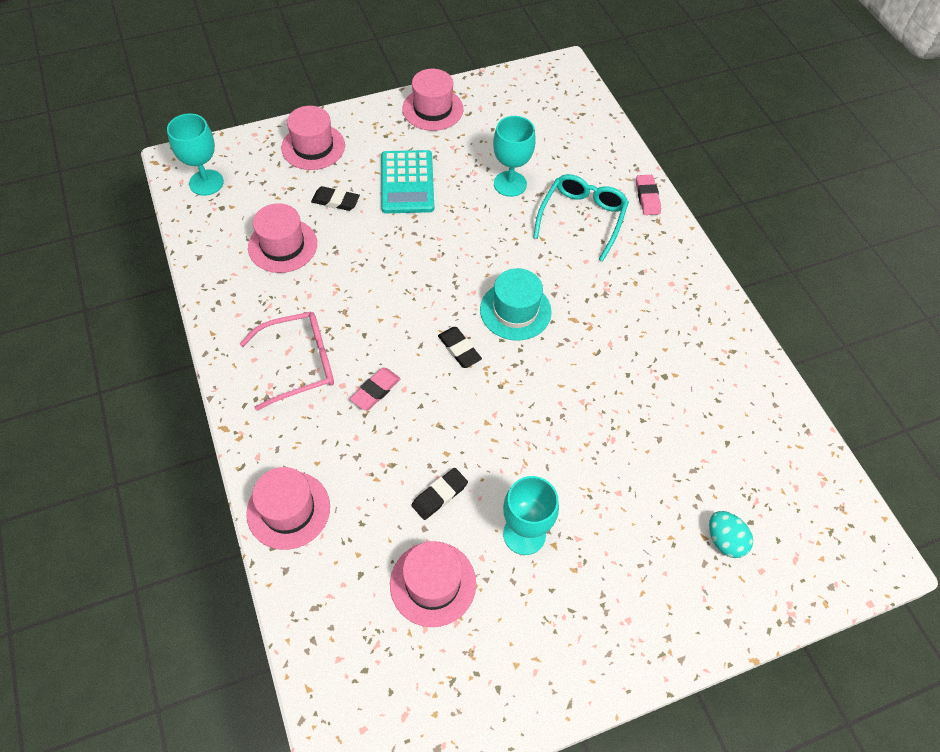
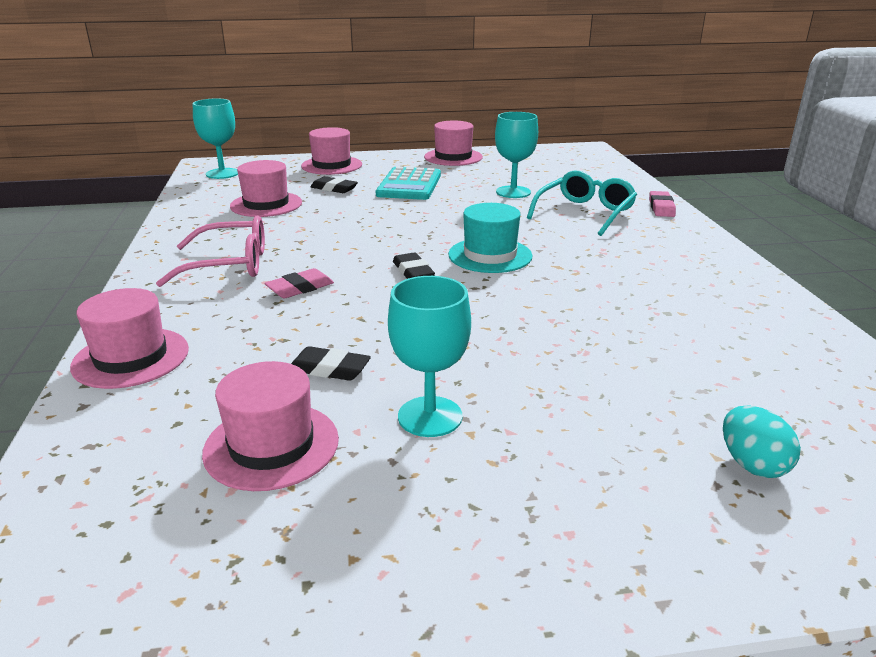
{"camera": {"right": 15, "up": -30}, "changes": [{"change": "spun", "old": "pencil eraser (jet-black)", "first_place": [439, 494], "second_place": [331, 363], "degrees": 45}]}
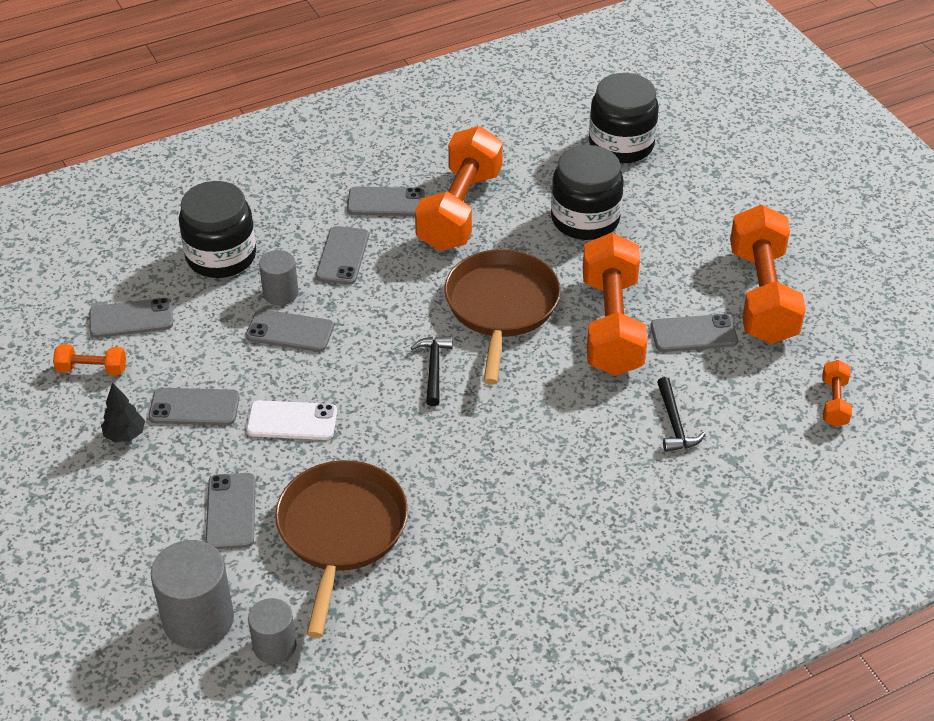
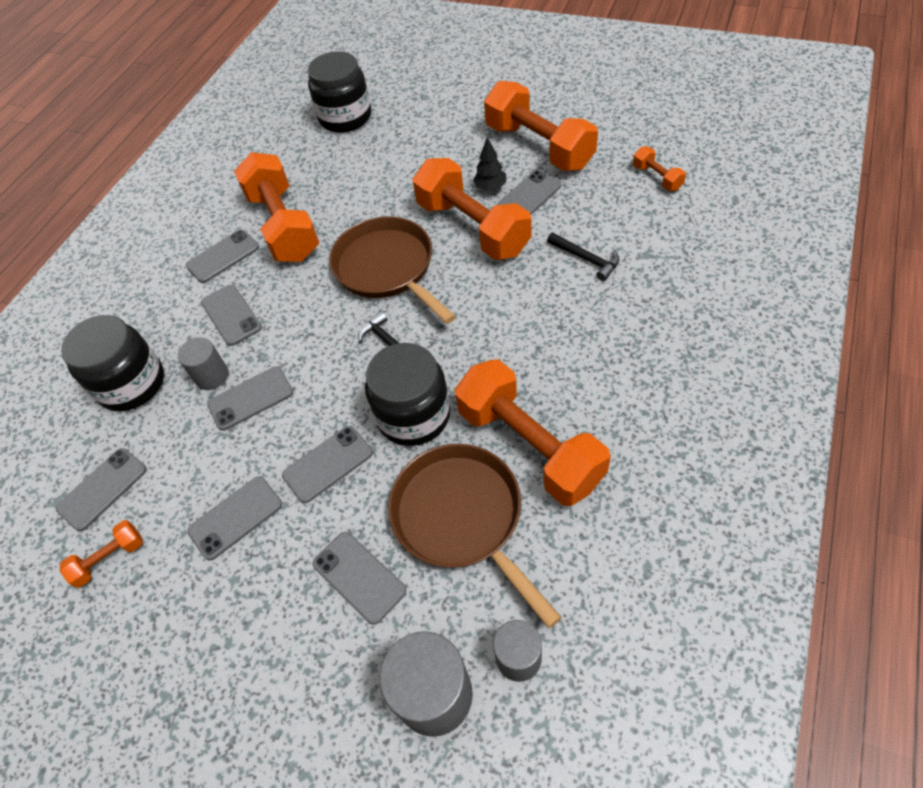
{"camera": {"right": -35, "up": 10}, "changes": [{"change": "relocated", "old": "toy tree (jet-black)", "first_place": [123, 412], "second_place": [489, 164]}, {"change": "colour", "old": "mobile phone (snow-white)", "new": "mobile phone (grey)", "first_place": [291, 420], "second_place": [327, 464]}, {"change": "relocated", "old": "jar (jet-black)", "first_place": [587, 192], "second_place": [407, 394]}, {"change": "appeared", "new": "dumbbell (orange-coloured)", "second_place": [532, 432]}]}
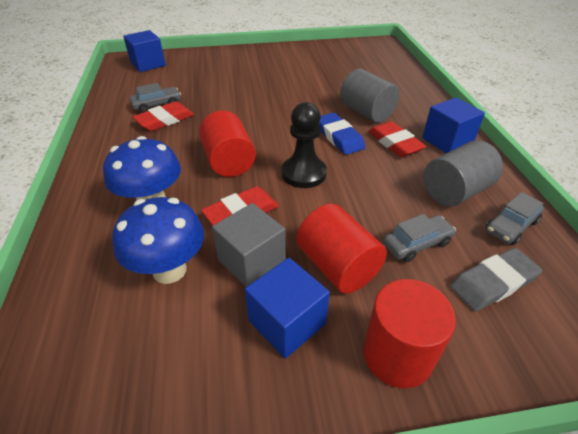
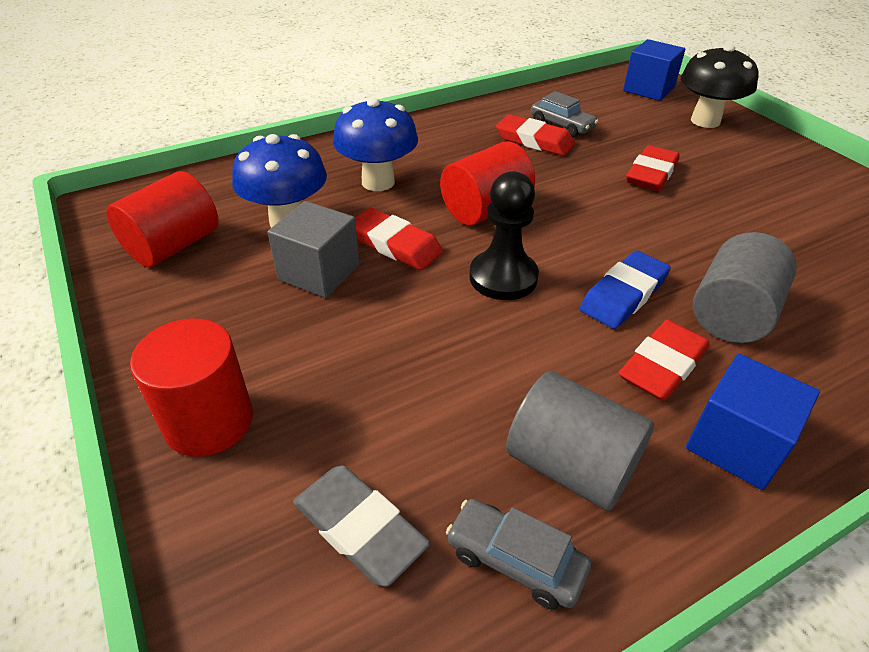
{"camera": {"right": 70, "up": 0}, "changes": [{"change": "missing", "old": "solid cube (cobalt)", "first_place": [287, 308]}, {"change": "relocated", "old": "solid cylinder (crimson)", "first_place": [341, 248], "second_place": [162, 219]}, {"change": "missing", "old": "toy car (grey)", "first_place": [419, 238]}, {"change": "appeared", "new": "pencil eraser (crimson)", "second_place": [653, 168]}, {"change": "appeared", "new": "mushroom (jet-black)", "second_place": [720, 86]}]}
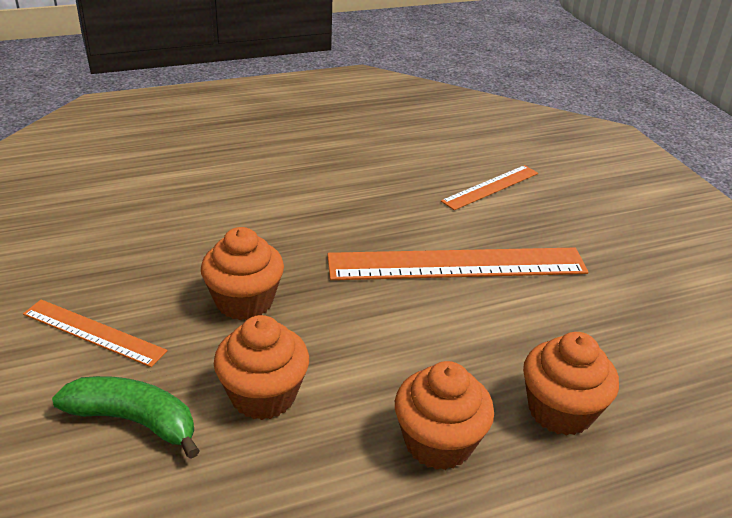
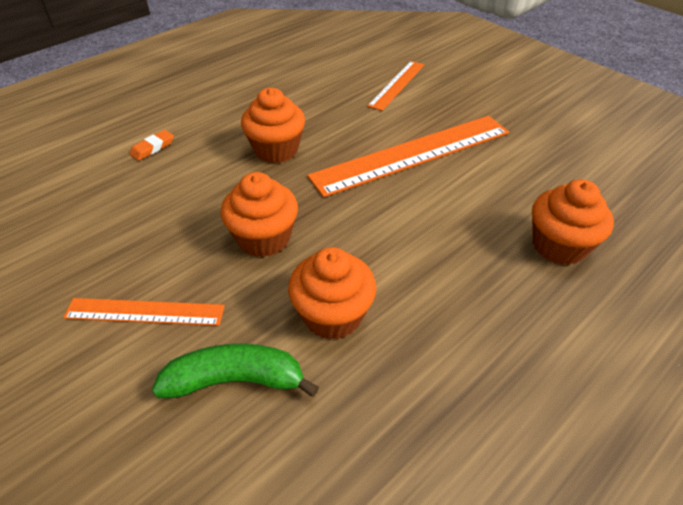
{"camera": {"right": -20, "up": 10}, "changes": [{"change": "relocated", "old": "cupcake (orange-coloured)", "first_place": [444, 415], "second_place": [273, 125]}, {"change": "appeared", "new": "pencil eraser (orange-coloured)", "second_place": [152, 145]}]}
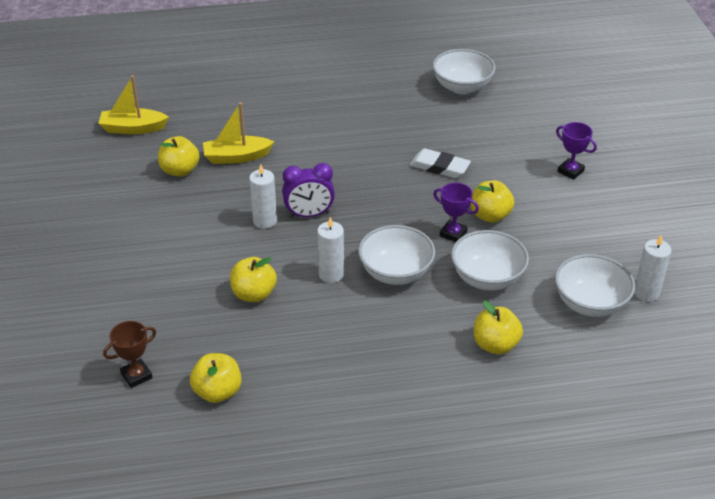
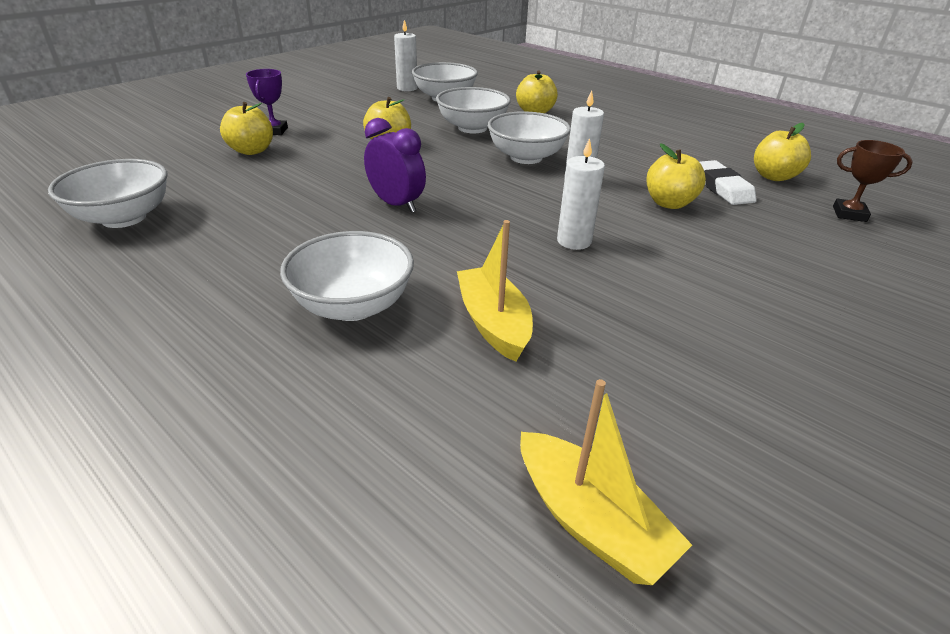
{"camera": {"right": -130, "up": -5}, "changes": [{"change": "relocated", "old": "apple (golden)", "first_place": [179, 156], "second_place": [246, 128]}, {"change": "spun", "old": "toy boat (golden)", "first_place": [238, 133], "second_place": [495, 291], "degrees": -150}, {"change": "relocated", "old": "alarm clock (purple)", "first_place": [308, 190], "second_place": [395, 165]}, {"change": "relocated", "old": "pencil eraser (snow-white)", "first_place": [440, 163], "second_place": [728, 182]}, {"change": "missing", "old": "prize cup (purple)", "first_place": [456, 212]}, {"change": "appeared", "new": "serving bowl (snow-white)", "second_place": [347, 276]}]}
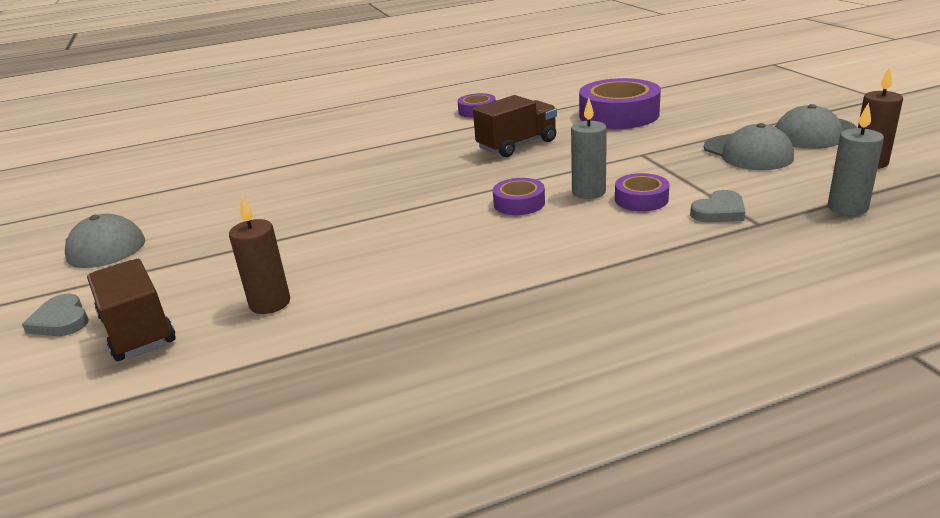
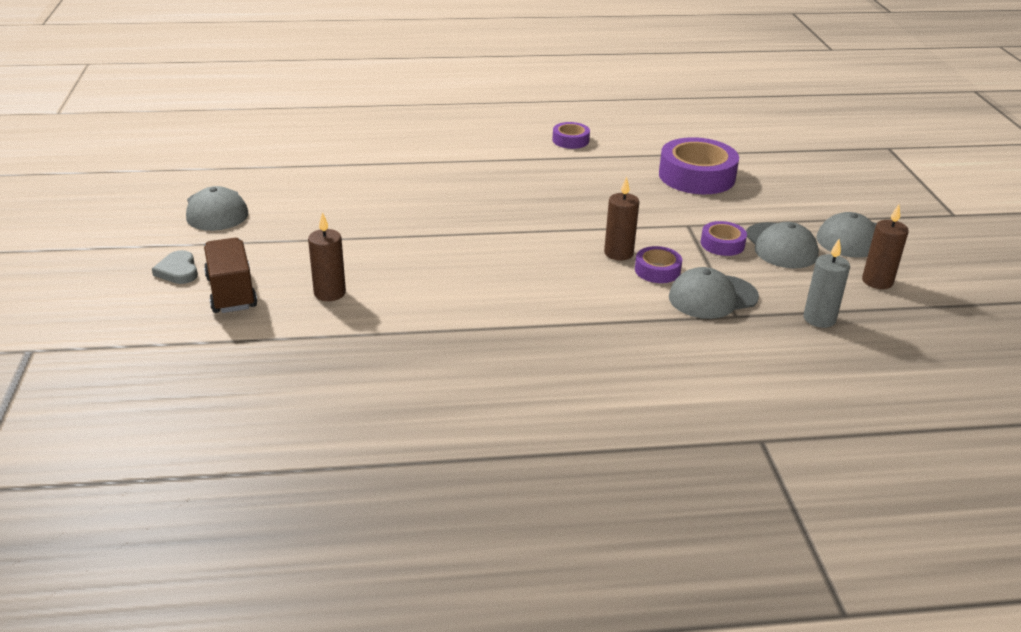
{"camera": {"right": 10, "up": 5}, "changes": [{"change": "missing", "old": "truck (russet)", "first_place": [515, 126]}, {"change": "relocated", "old": "tape (purple)", "first_place": [519, 196], "second_place": [724, 238]}, {"change": "colour", "old": "wax candle (grey)", "new": "wax candle (russet)", "first_place": [589, 148], "second_place": [621, 218]}, {"change": "exchanged", "old": "heart (grey)", "new": "baseball cap (grey)", "first_place": [717, 206], "second_place": [714, 293]}]}
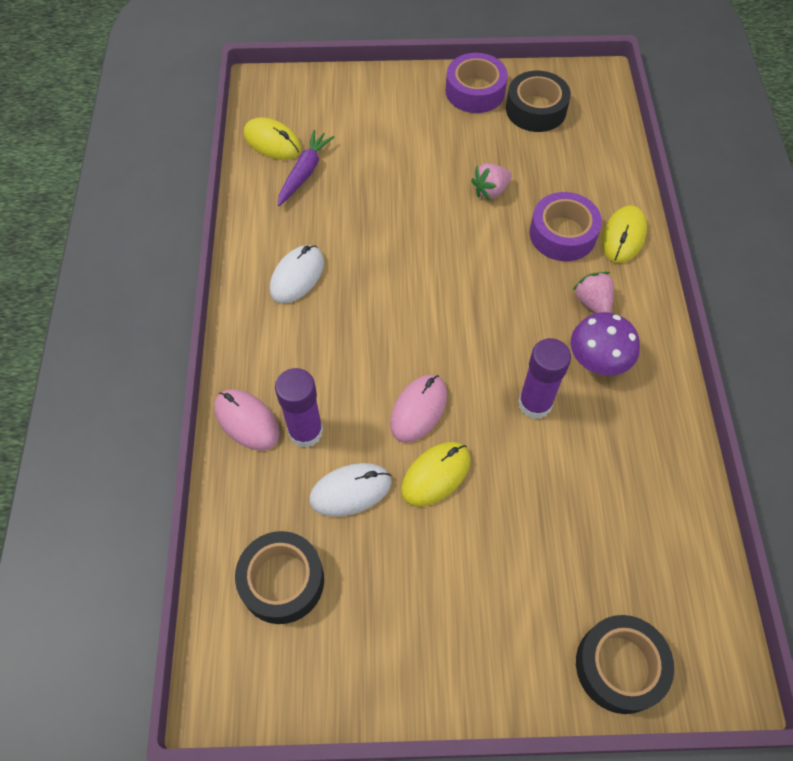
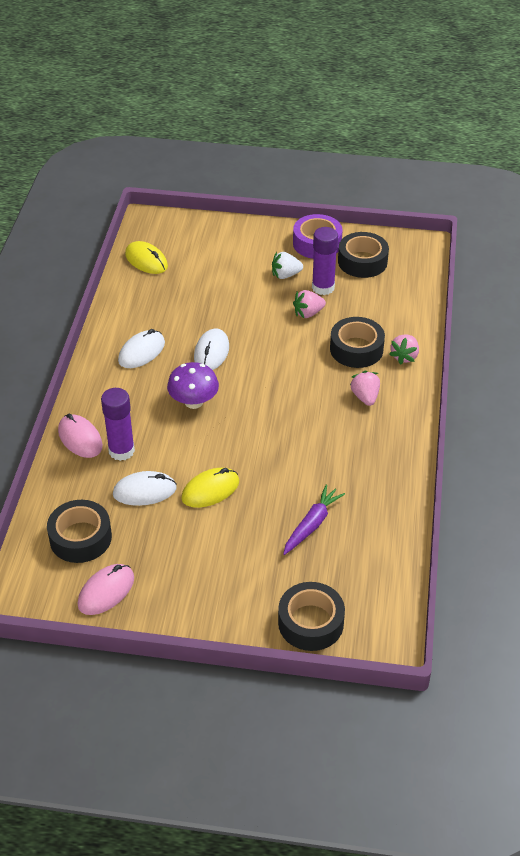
{"camera": {"right": 10, "up": -15}, "changes": [{"change": "relocated", "old": "toy carrot (purple)", "first_place": [306, 168], "second_place": [314, 519]}, {"change": "relocated", "old": "PC mouse (pink)", "first_place": [418, 409], "second_place": [106, 589]}, {"change": "relocated", "old": "glue stick (purple)", "first_place": [544, 378], "second_place": [325, 261]}, {"change": "colour", "old": "tape (purple)", "new": "tape (jet-black)", "first_place": [566, 226], "second_place": [357, 342]}, {"change": "relocated", "old": "mushroom (purple)", "first_place": [605, 344], "second_place": [193, 385]}, {"change": "exchanged", "old": "PC mouse (golden)", "new": "toy strawberry (pink)", "first_place": [624, 234], "second_place": [404, 349]}, {"change": "appeared", "new": "PC mouse (snow-white)", "second_place": [211, 349]}, {"change": "appeared", "new": "toy strawberry (snow-white)", "second_place": [287, 265]}]}
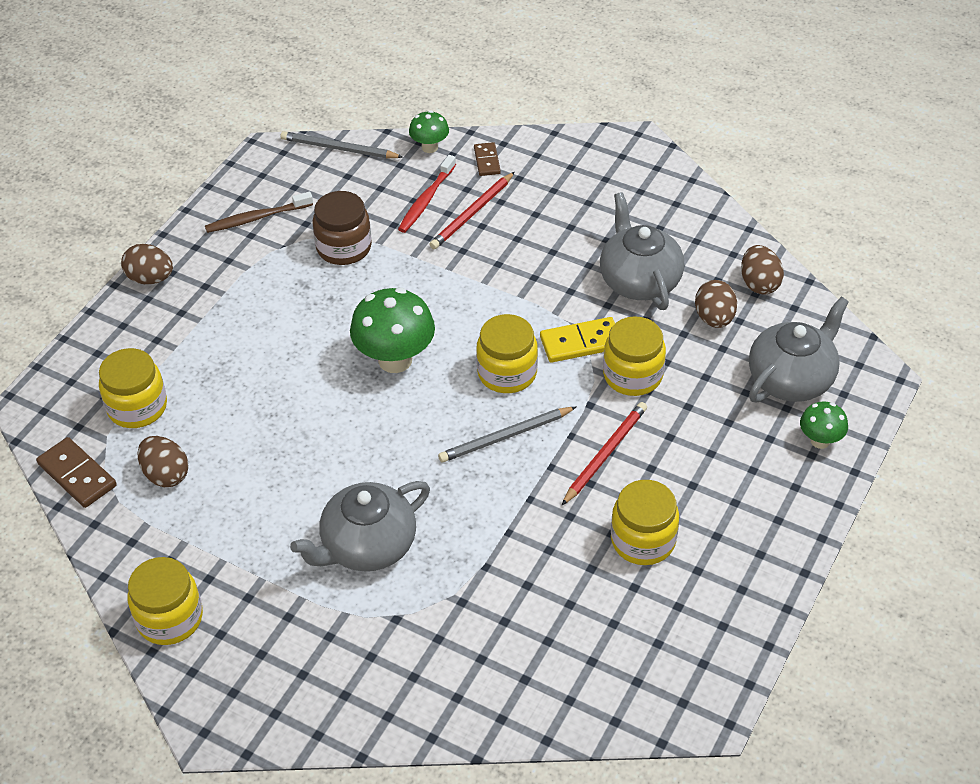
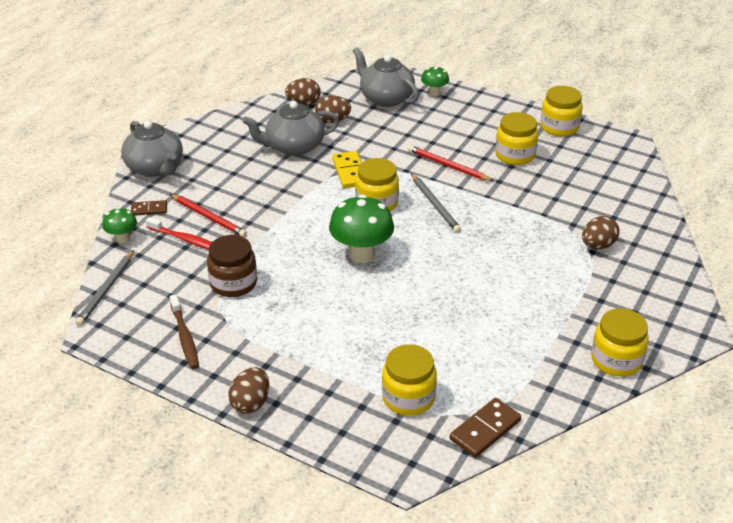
{"camera": {"right": -90, "up": -10}, "changes": [{"change": "relocated", "old": "egg shape (russet)", "first_place": [163, 461], "second_place": [601, 232]}, {"change": "relocated", "old": "teapot (grey)", "first_place": [360, 526], "second_place": [152, 149]}, {"change": "relocated", "old": "jar (golden)", "first_place": [634, 356], "second_place": [561, 111]}]}
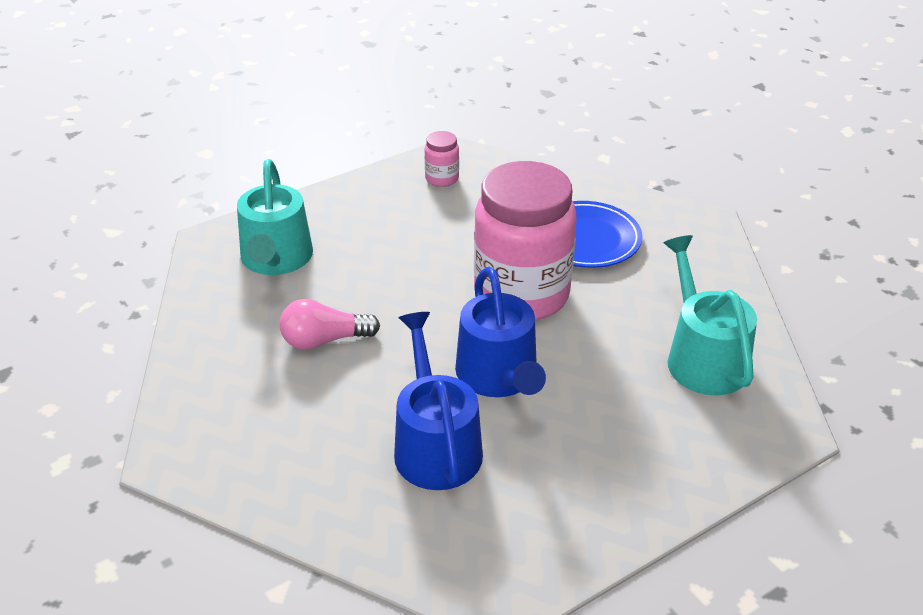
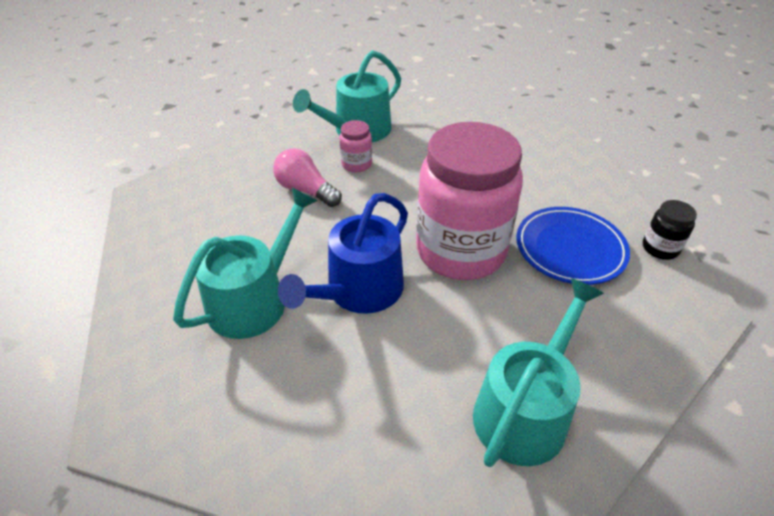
{"camera": {"right": 50, "up": 5}, "changes": [{"change": "colour", "old": "watering can (cobalt)", "new": "watering can (teal)", "first_place": [438, 401], "second_place": [245, 263]}, {"change": "relocated", "old": "jar (pink)", "first_place": [441, 159], "second_place": [355, 146]}, {"change": "appeared", "new": "jar (jet-black)", "second_place": [670, 230]}]}
